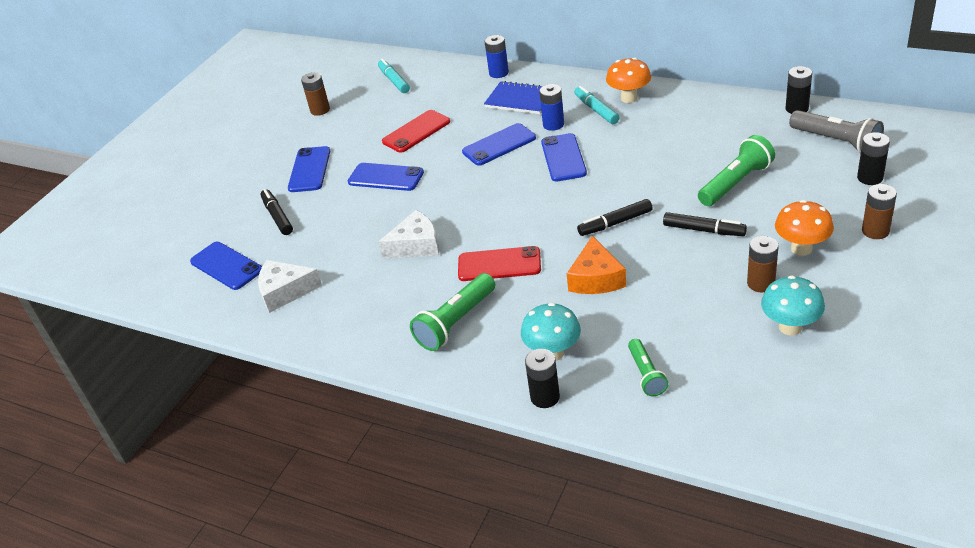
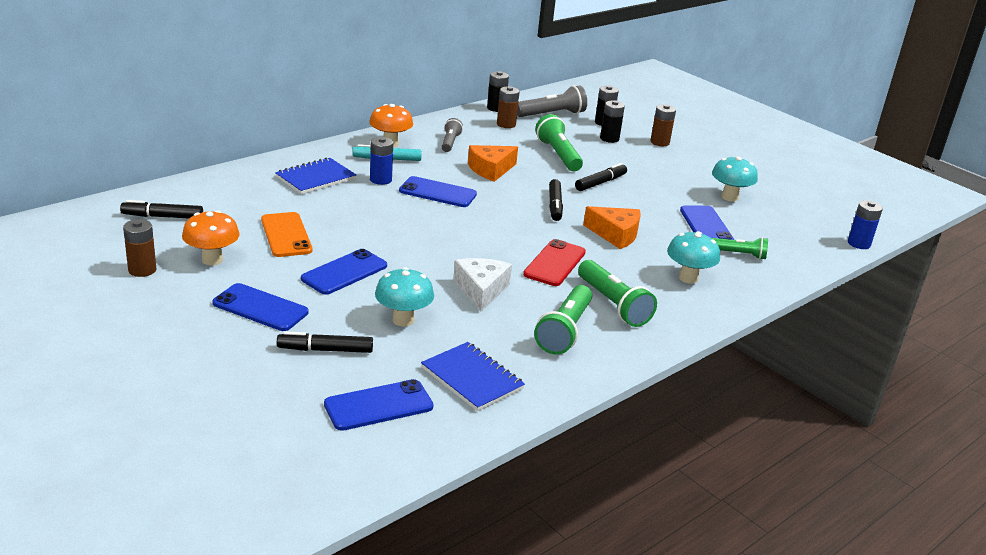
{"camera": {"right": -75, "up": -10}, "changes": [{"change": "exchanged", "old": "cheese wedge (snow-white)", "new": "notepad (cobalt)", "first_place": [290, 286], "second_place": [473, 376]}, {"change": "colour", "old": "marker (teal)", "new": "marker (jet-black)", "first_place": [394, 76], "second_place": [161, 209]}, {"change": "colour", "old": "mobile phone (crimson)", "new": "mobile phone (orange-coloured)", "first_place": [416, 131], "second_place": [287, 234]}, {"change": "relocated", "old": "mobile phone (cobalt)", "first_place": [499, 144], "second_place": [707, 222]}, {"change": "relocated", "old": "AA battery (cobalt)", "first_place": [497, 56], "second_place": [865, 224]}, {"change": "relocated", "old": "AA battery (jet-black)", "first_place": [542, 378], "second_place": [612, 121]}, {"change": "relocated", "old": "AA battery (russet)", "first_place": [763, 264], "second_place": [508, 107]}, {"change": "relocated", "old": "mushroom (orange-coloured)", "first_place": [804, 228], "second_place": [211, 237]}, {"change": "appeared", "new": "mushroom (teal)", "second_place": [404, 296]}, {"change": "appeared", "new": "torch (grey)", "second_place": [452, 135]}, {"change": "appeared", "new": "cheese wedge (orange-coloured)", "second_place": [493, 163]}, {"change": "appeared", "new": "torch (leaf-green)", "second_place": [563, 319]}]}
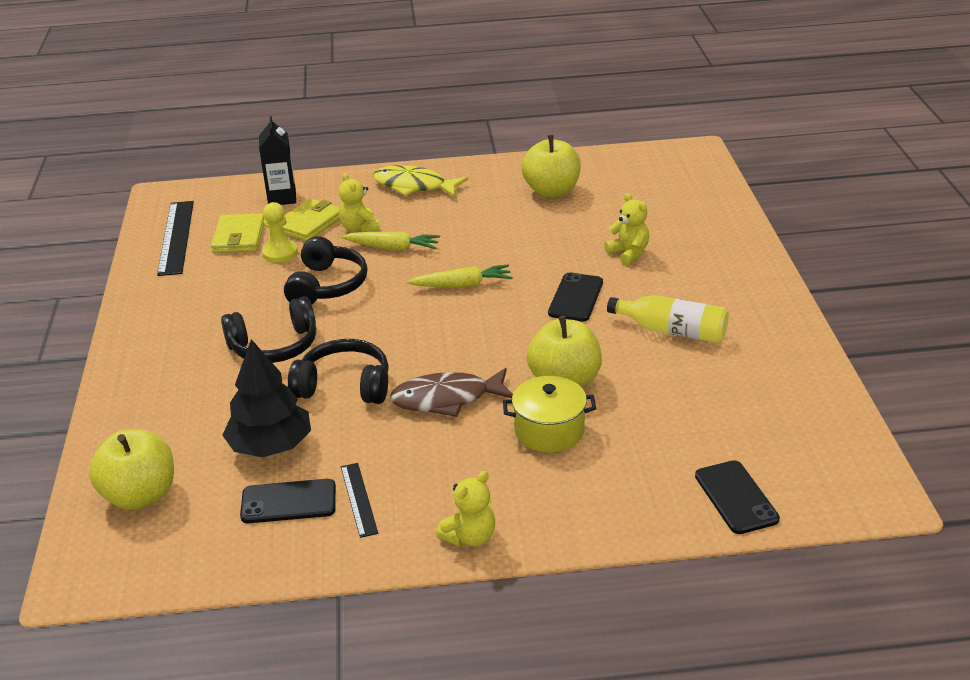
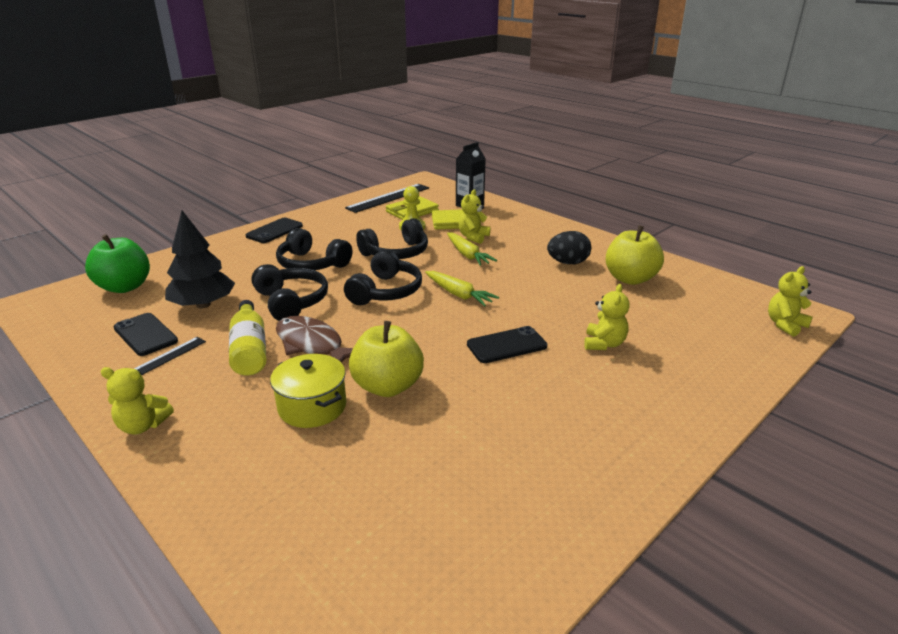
{"camera": {"right": 50, "up": -5}, "changes": [{"change": "colour", "old": "apple (golden)", "new": "apple (leaf-green)", "first_place": [131, 469], "second_place": [117, 263]}, {"change": "missing", "old": "fish (golden)", "first_place": [420, 181]}, {"change": "relocated", "old": "drink bottle (golden)", "first_place": [668, 319], "second_place": [247, 338]}, {"change": "relocated", "old": "mobile phone (jet-black)", "first_place": [737, 497], "second_place": [274, 230]}, {"change": "appeared", "new": "headset (jet-black)", "second_place": [383, 277]}, {"change": "appeared", "new": "egg shape (jet-black)", "second_place": [569, 247]}, {"change": "appeared", "new": "stuffed bear (golden)", "second_place": [790, 301]}]}
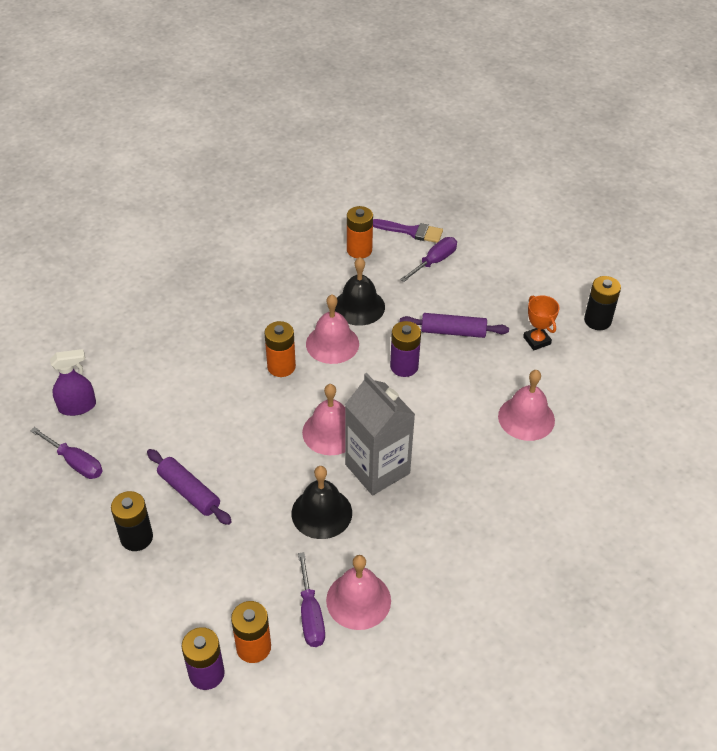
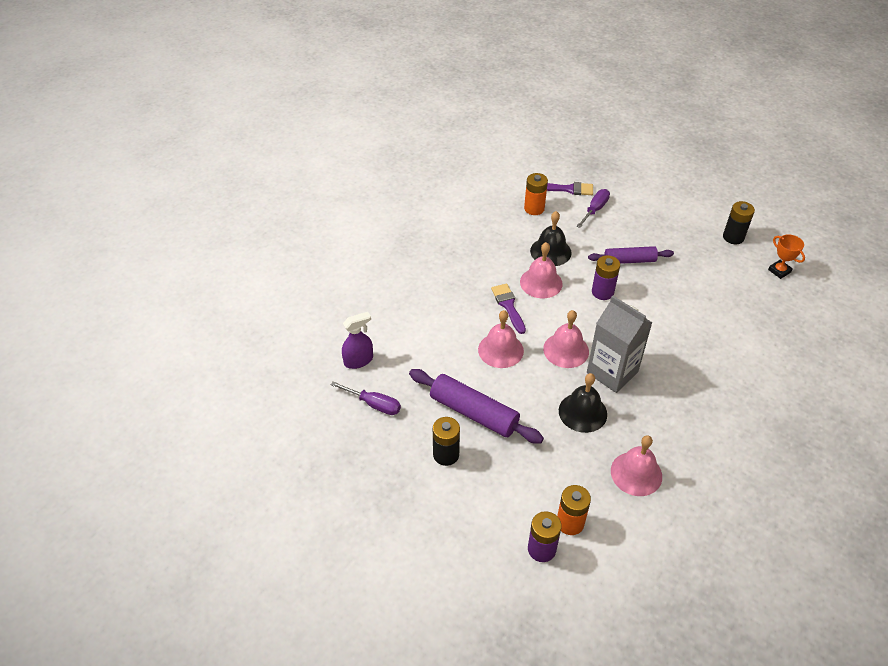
{"camera": {"right": -10, "up": 0}, "changes": [{"change": "size", "old": "pastry roller (purple)", "first_place": [189, 487], "second_place": [476, 406], "factor": 1.53}, {"change": "exchanged", "old": "AA battery (orange-coloured)", "new": "brush (purple)", "first_place": [280, 349], "second_place": [508, 309]}, {"change": "missing", "old": "flat screwdriver (purple)", "first_place": [311, 599]}, {"change": "relocated", "old": "hand bell (pink)", "first_place": [526, 405], "second_place": [501, 339]}, {"change": "relocated", "old": "prize cup (orange-coloured)", "first_place": [541, 322], "second_place": [786, 256]}]}
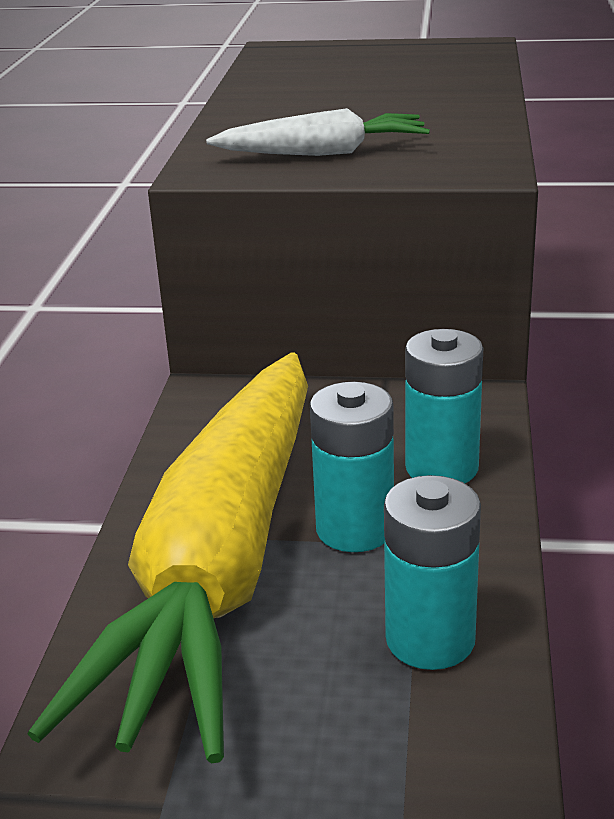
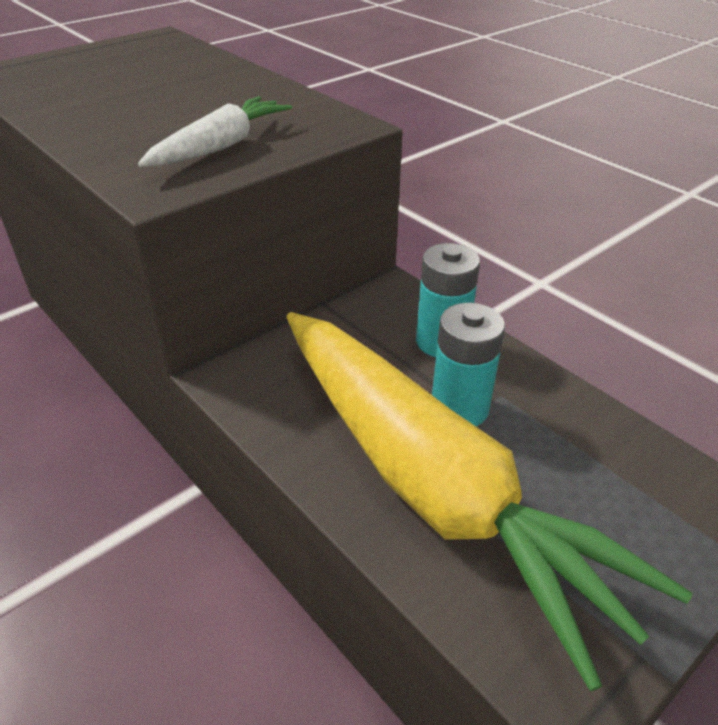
{"camera": {"right": -50, "up": 10}, "changes": [{"change": "missing", "old": "AA battery (teal)", "first_place": [432, 572]}]}
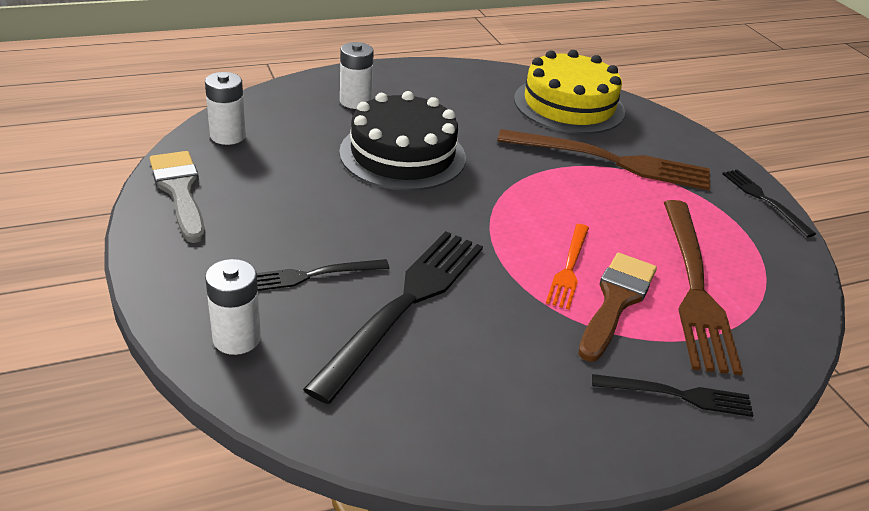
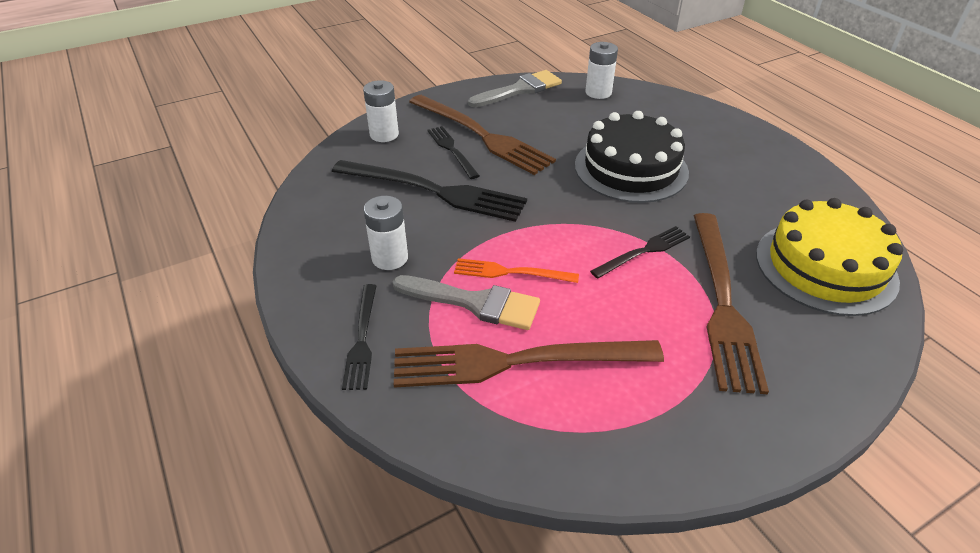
{"camera": {"right": 85, "up": 5}, "changes": [{"change": "relocated", "old": "AA battery (snow-white)", "first_place": [357, 75], "second_place": [386, 233]}, {"change": "colour", "old": "brush (russet)", "new": "brush (grey)", "first_place": [617, 307], "second_place": [466, 302]}, {"change": "relocated", "old": "dinner fork (jet-black)", "first_place": [769, 203], "second_place": [640, 252]}, {"change": "appeared", "new": "dinner fork (russet)", "second_place": [482, 135]}]}
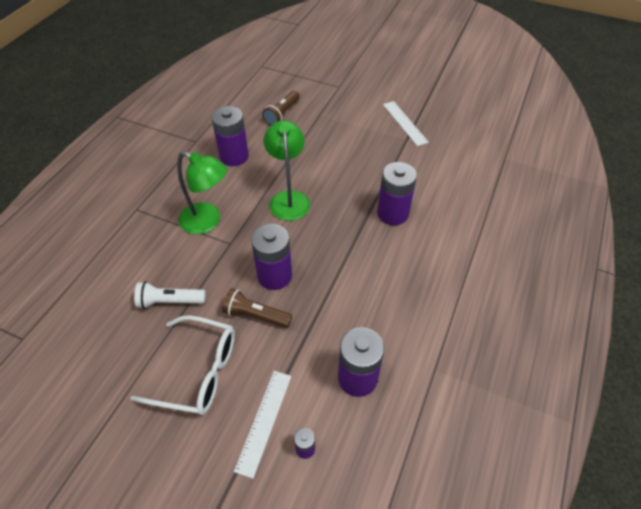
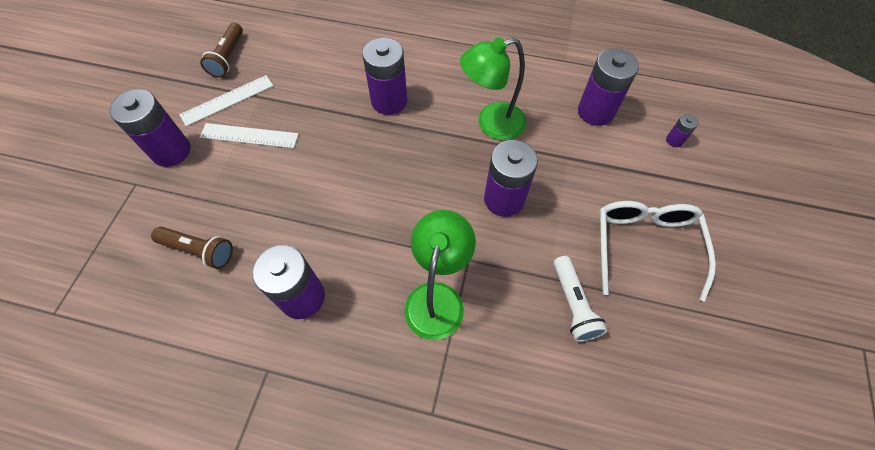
{"camera": {"right": -100, "up": 10}, "changes": [{"change": "relocated", "old": "torch (russet)", "first_place": [257, 308], "second_place": [221, 50]}, {"change": "relocated", "old": "ruler (snow-white)", "first_place": [263, 425], "second_place": [249, 135]}, {"change": "relocated", "old": "lamp (leaf-green)", "first_place": [287, 170], "second_place": [493, 88]}, {"change": "appeared", "new": "AA battery (purple)", "second_place": [150, 128]}]}
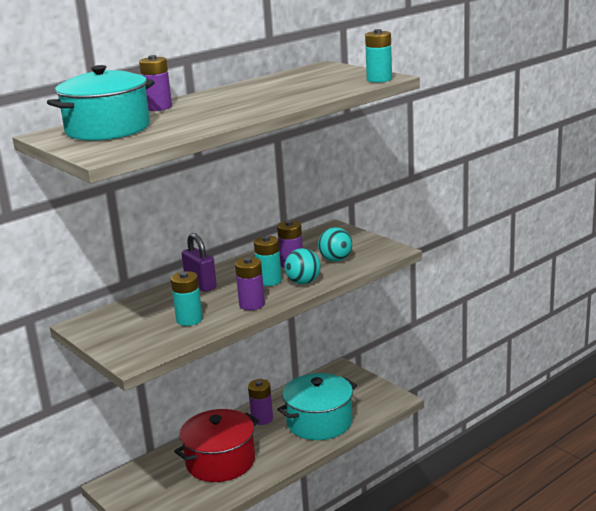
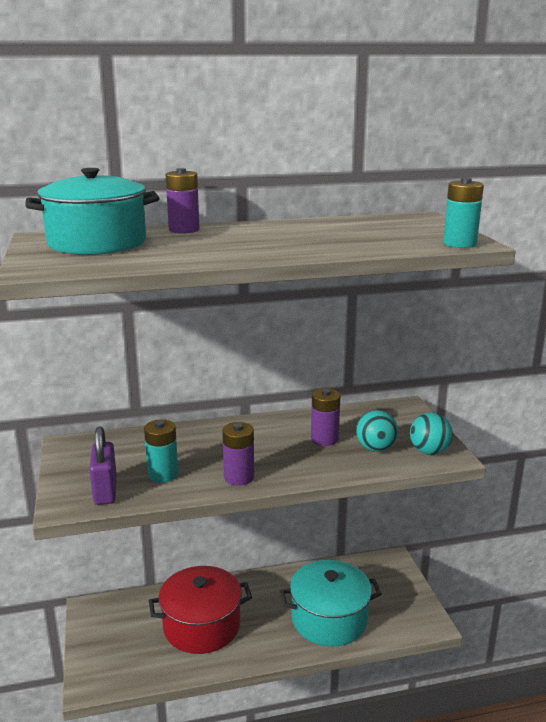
{"camera": {"right": 25, "up": 0}, "changes": [{"change": "relocated", "old": "padlock (purple)", "first_place": [199, 262], "second_place": [103, 465]}, {"change": "missing", "old": "AA battery (purple)", "first_place": [260, 402]}, {"change": "missing", "old": "AA battery (teal)", "first_place": [268, 261]}, {"change": "relocated", "old": "sphere (teal)", "first_place": [303, 266], "second_place": [431, 434]}]}
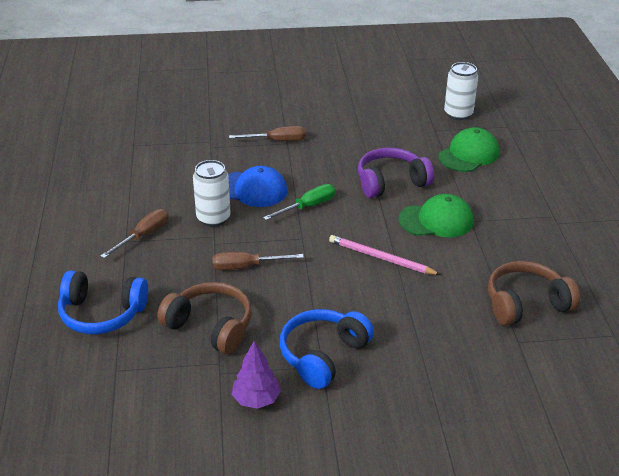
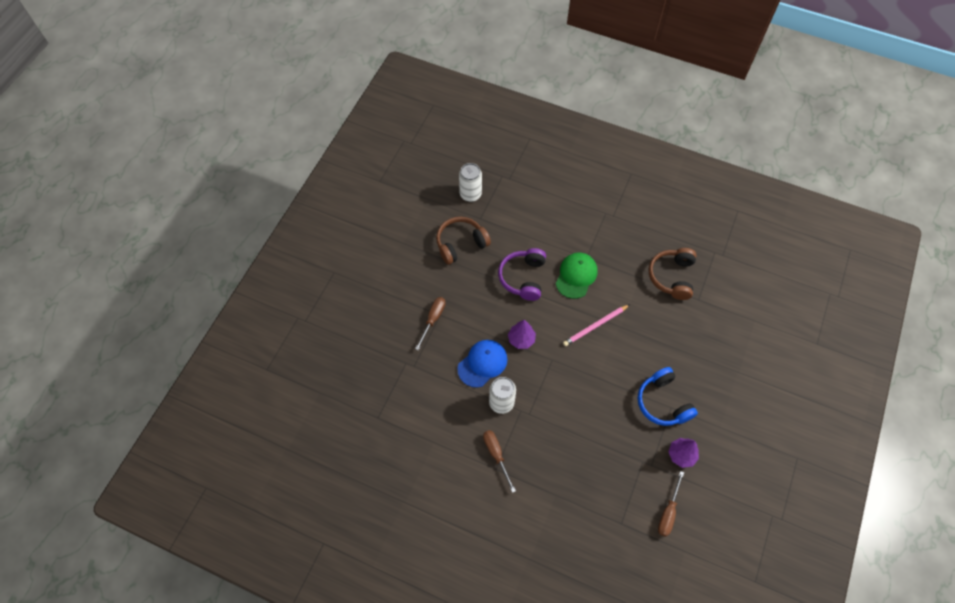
{"camera": {"right": -60, "up": 25}, "changes": [{"change": "missing", "old": "headset (cobalt)", "first_place": [103, 302]}, {"change": "relocated", "old": "headset (russet)", "first_place": [204, 318], "second_place": [463, 241]}, {"change": "relocated", "old": "flat screwdriver (russet)", "first_place": [258, 261], "second_place": [671, 504]}, {"change": "exchanged", "old": "flat screwdriver (leaf-green)", "new": "toy tree (purple)", "first_place": [299, 202], "second_place": [522, 334]}, {"change": "missing", "old": "baseball cap (leaf-green)", "first_place": [468, 149]}]}
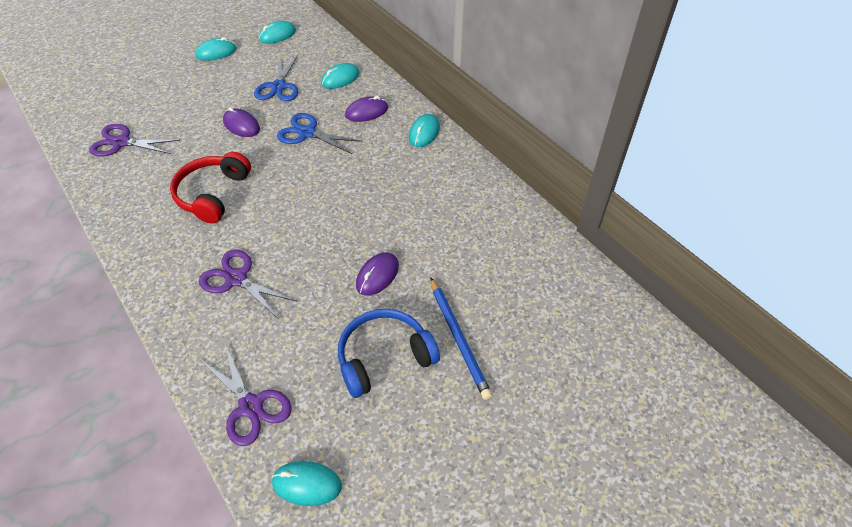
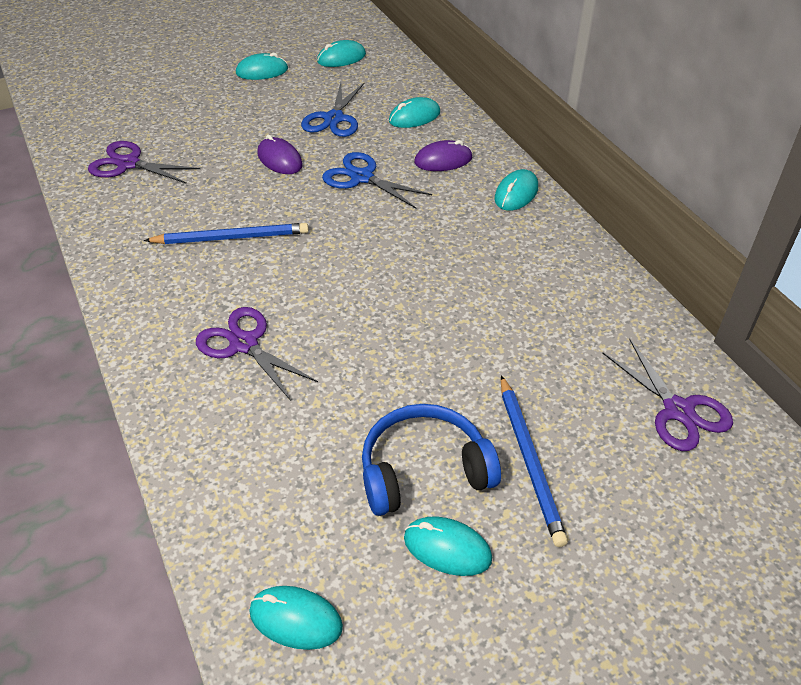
{"camera": {"right": 10, "up": -5}, "changes": [{"change": "exchanged", "old": "headset (crimson)", "new": "wooden pencil (cobalt)", "first_place": [210, 188], "second_place": [226, 233]}, {"change": "relocated", "old": "shears (purple)", "first_place": [246, 395], "second_place": [667, 395]}, {"change": "missing", "old": "PC mouse (purple)", "first_place": [377, 274]}, {"change": "appeared", "new": "PC mouse (teal)", "second_place": [448, 546]}]}
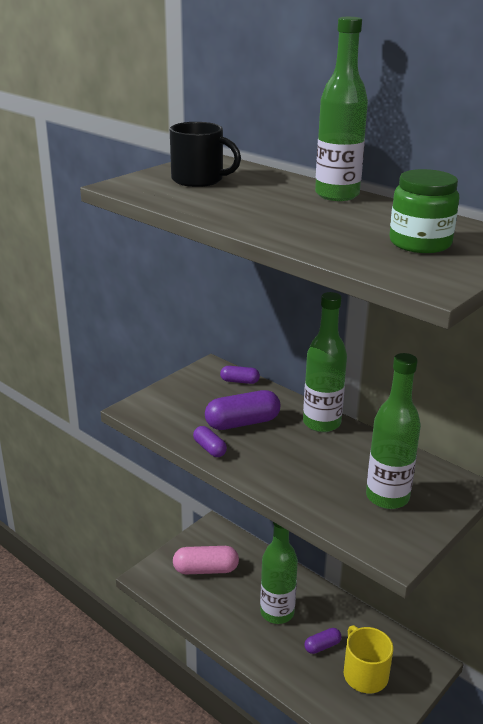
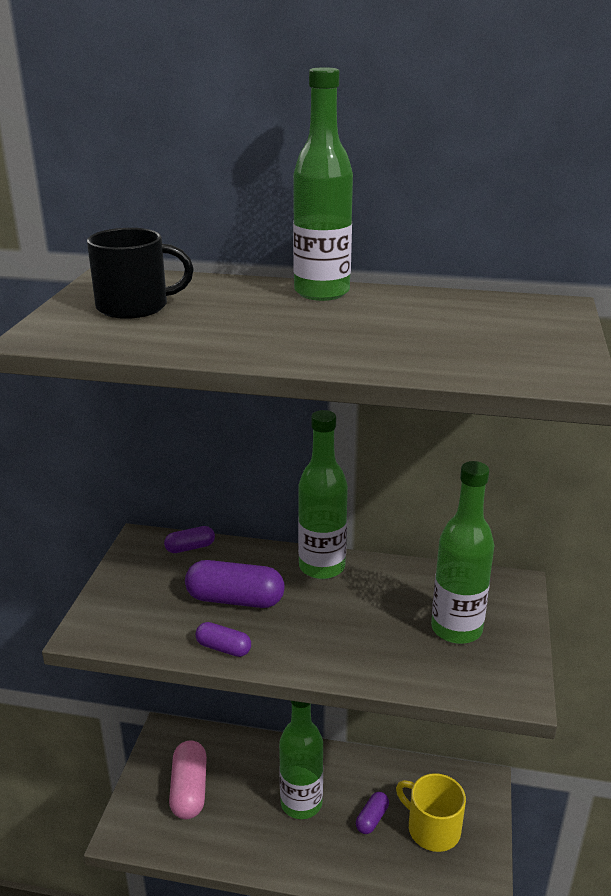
{"camera": {"right": -30, "up": 0}, "changes": [{"change": "spun", "old": "pill shape (pink)", "first_place": [206, 560], "second_place": [188, 779], "degrees": -60}, {"change": "spun", "old": "pill shape (purple)", "first_place": [243, 410], "second_place": [235, 584], "degrees": 60}, {"change": "missing", "old": "jar (leaf-green)", "first_place": [424, 211]}]}
